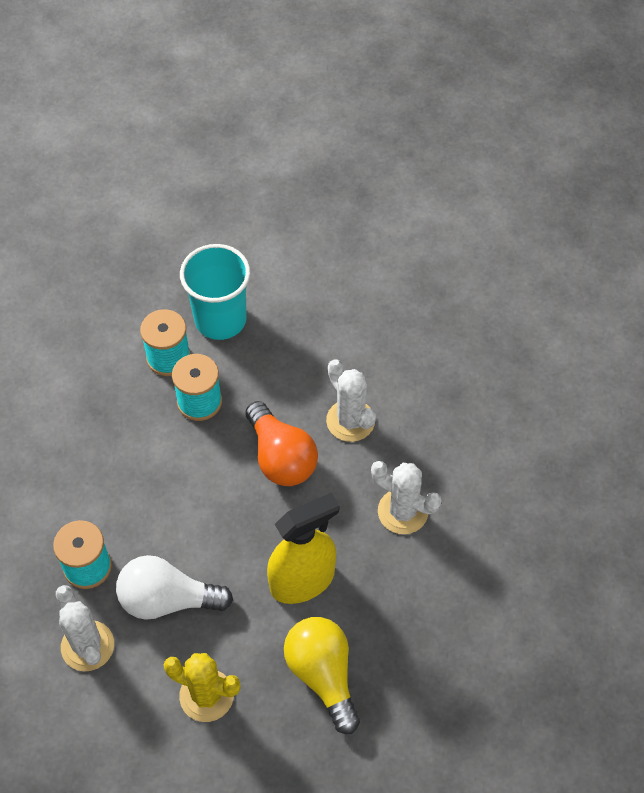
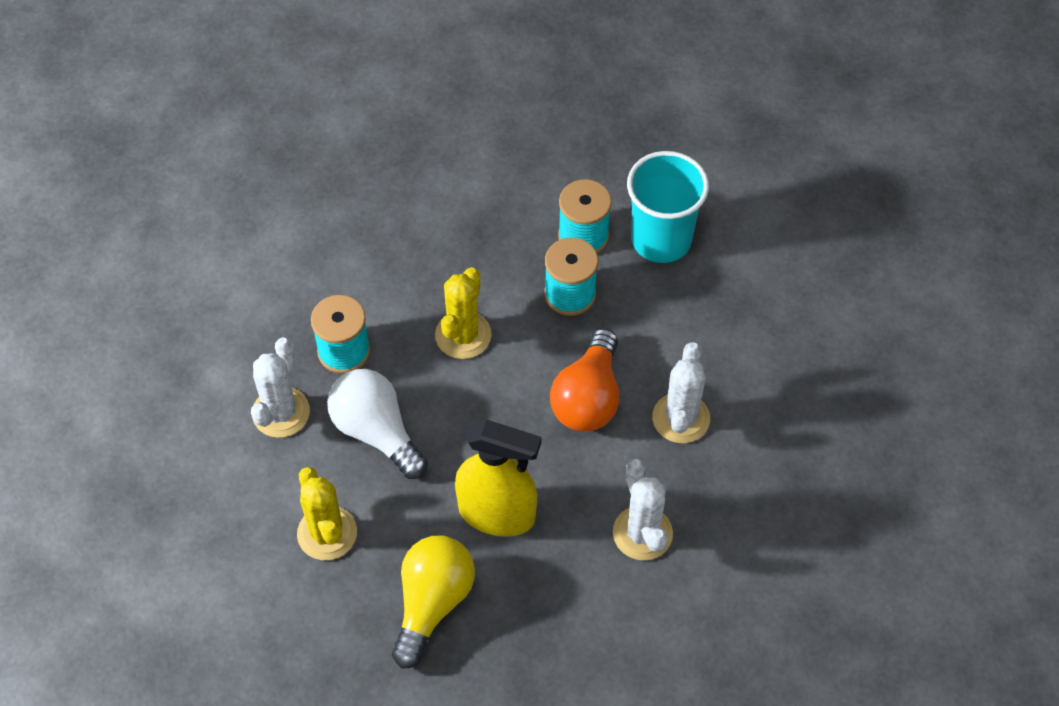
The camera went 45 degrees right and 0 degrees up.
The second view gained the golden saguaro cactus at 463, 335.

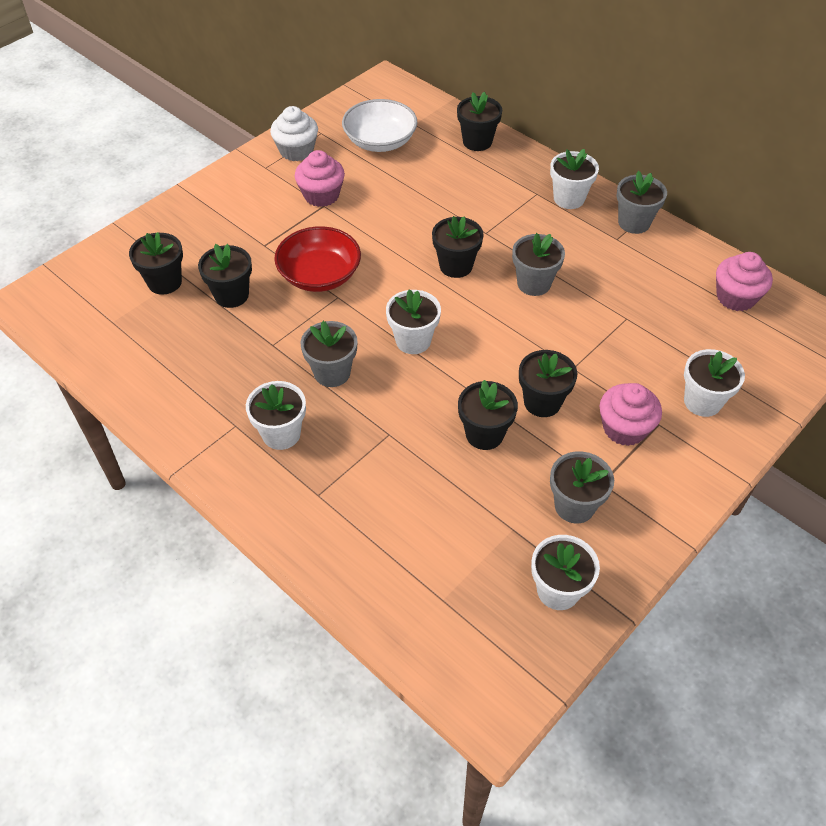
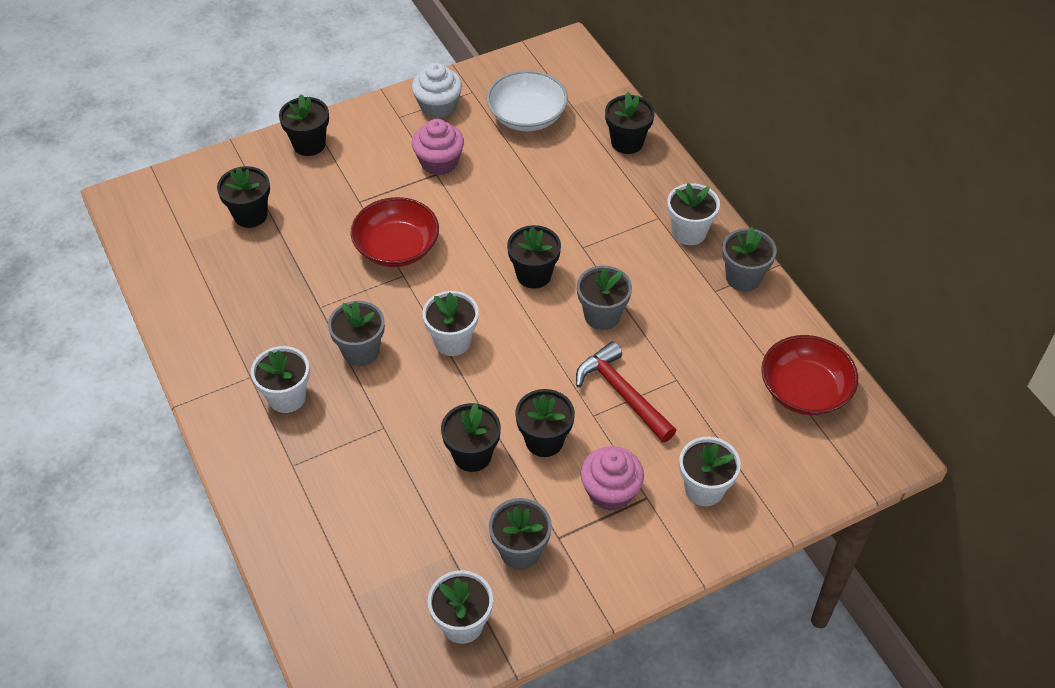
The camera went 20 degrees right and 0 degrees up.
The jet-black potted plant ended up elsewhere, having gone from 231, 295 to 309, 144.
Where the rosy fairy cake stood at 736, 297, the scarlet serving bowl came to stand at 804, 390.
The second view gained the scarlet carpenter's hammer at 622, 393.

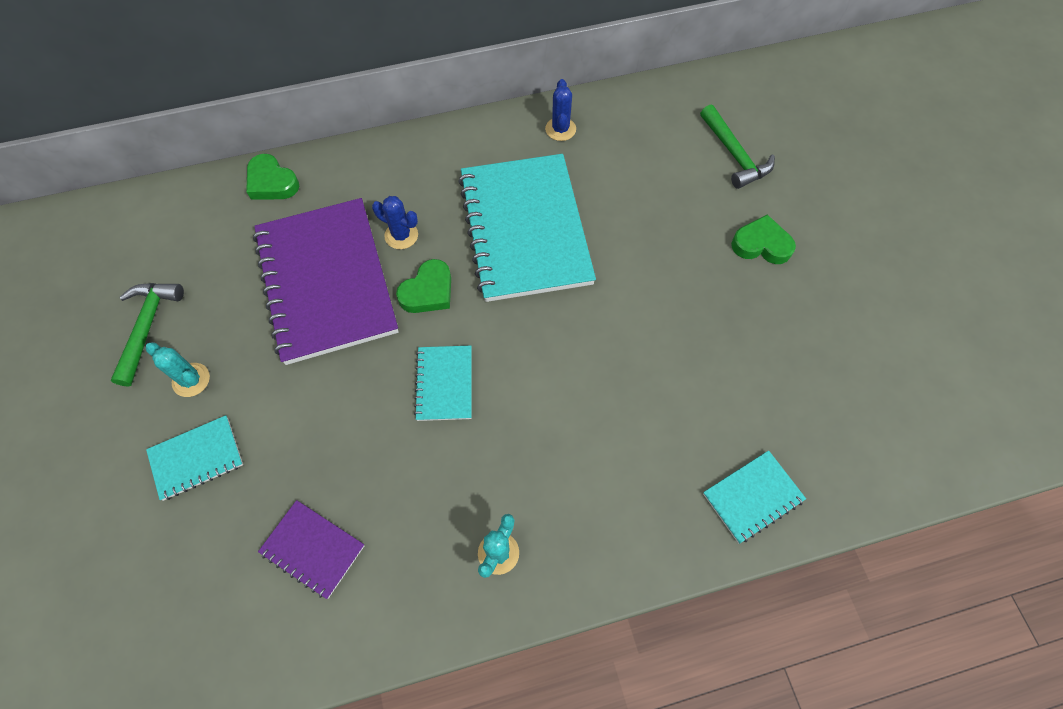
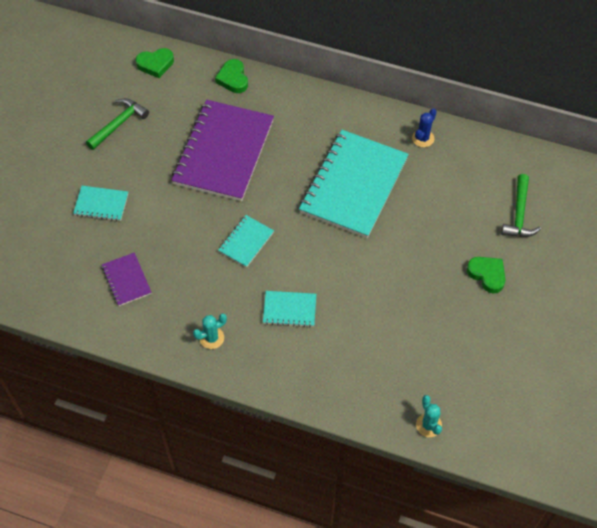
The camera went 35 degrees right and 5 degrees down.
The turquoise saguaro cactus ended up elsewhere, having gone from 191, 380 to 428, 425.
The second view lost the blue saguaro cactus at 401, 235.
The emerald heart ended up elsewhere, having gone from 428, 291 to 155, 64.
The turquoise exercise book ended up elsewhere, having gone from 752, 497 to 289, 310.

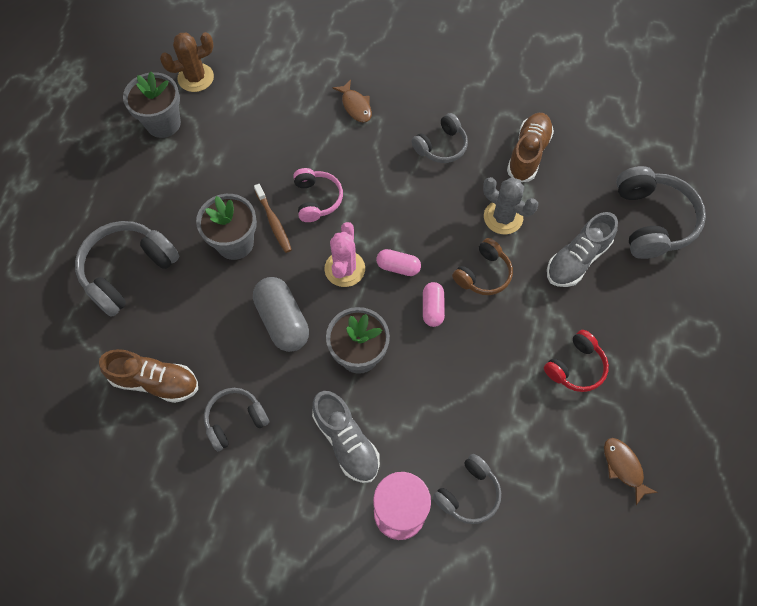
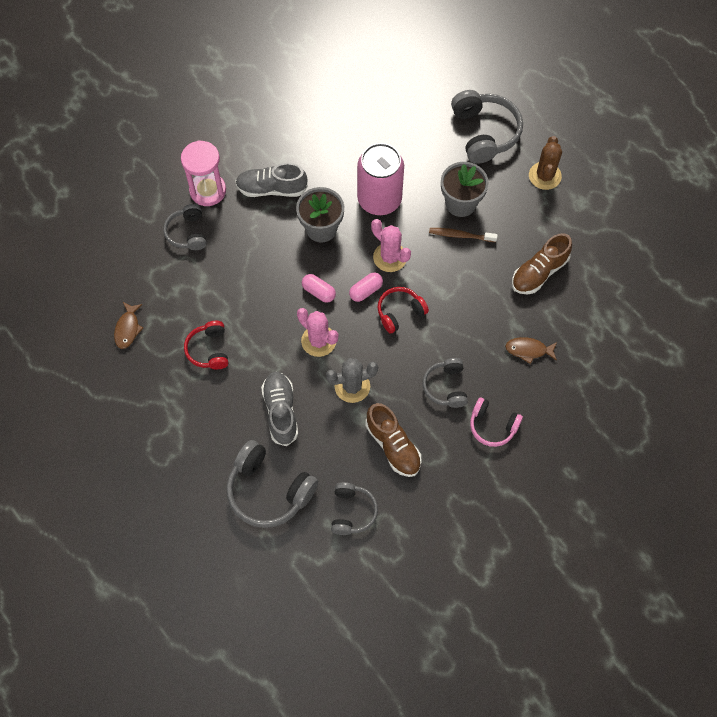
The camera went 125 degrees right and 0 degrees up.
The russet sneaker ended up elsewhere, having gone from 155, 381 to 539, 272.
The second view lost the grey potted plant at 163, 123.
The russet saguaro cactus ended up elsewhere, having gone from 196, 78 to 545, 176.
The grey headphones ended up elsewhere, having gone from 235, 420 to 352, 512.
Where the grey capsule stood at 282, 321, the rosy soda can came to stand at 379, 199.
The rosy headphones ended up elsewhere, having gone from 316, 199 to 492, 426.
Where the russet headphones stood at 483, 274, the rosy saguaro cactus came to stand at 318, 341.
The russet fish at 623, 467 ended up facing another way, 90 degrees clockwise from before.
The second view gained the scarlet headphones at 400, 312.

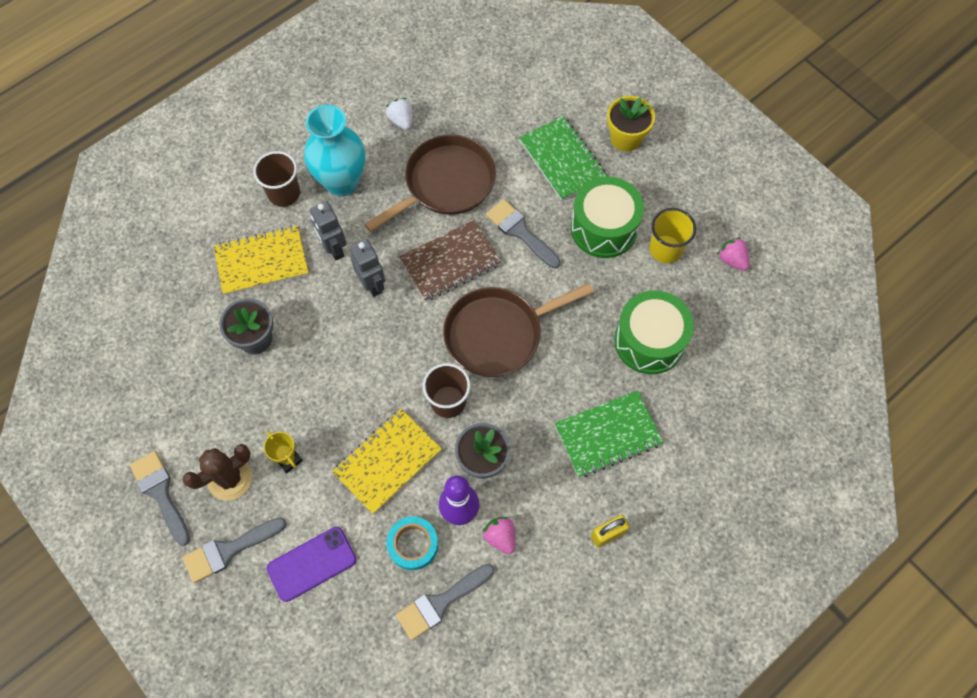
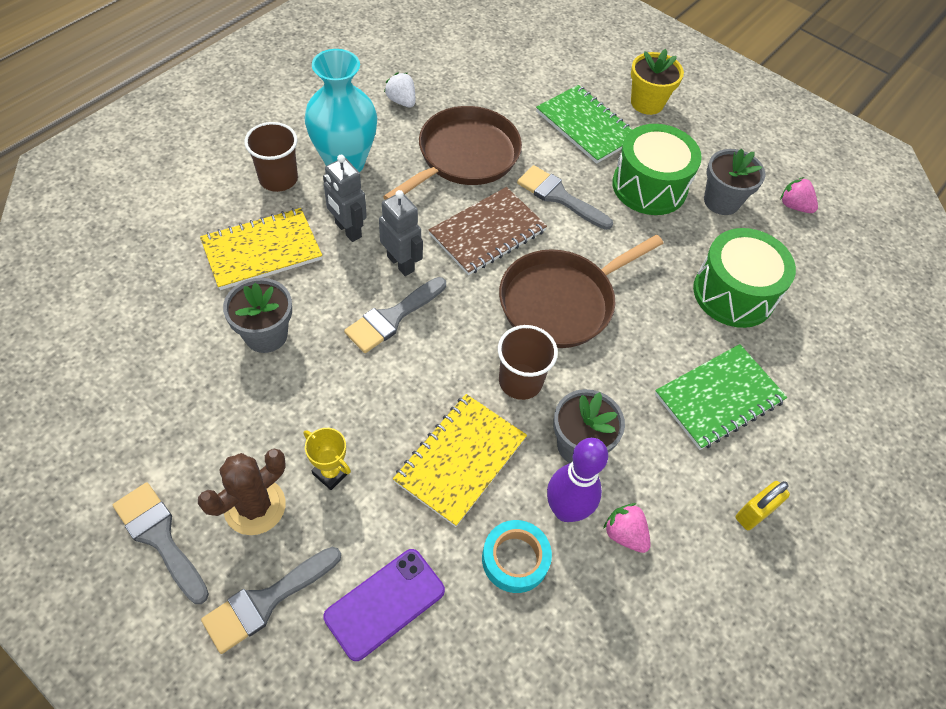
The camera went 15 degrees left and 10 degrees down.
The grey brush ended up elsewhere, having gone from 440, 602 to 392, 317.
Where the golden cup stood at 665, 249, the grey potted plant came to stand at 721, 201.

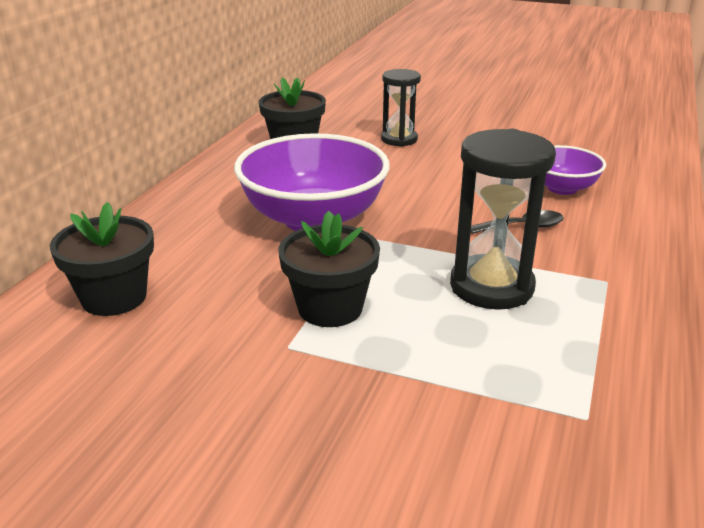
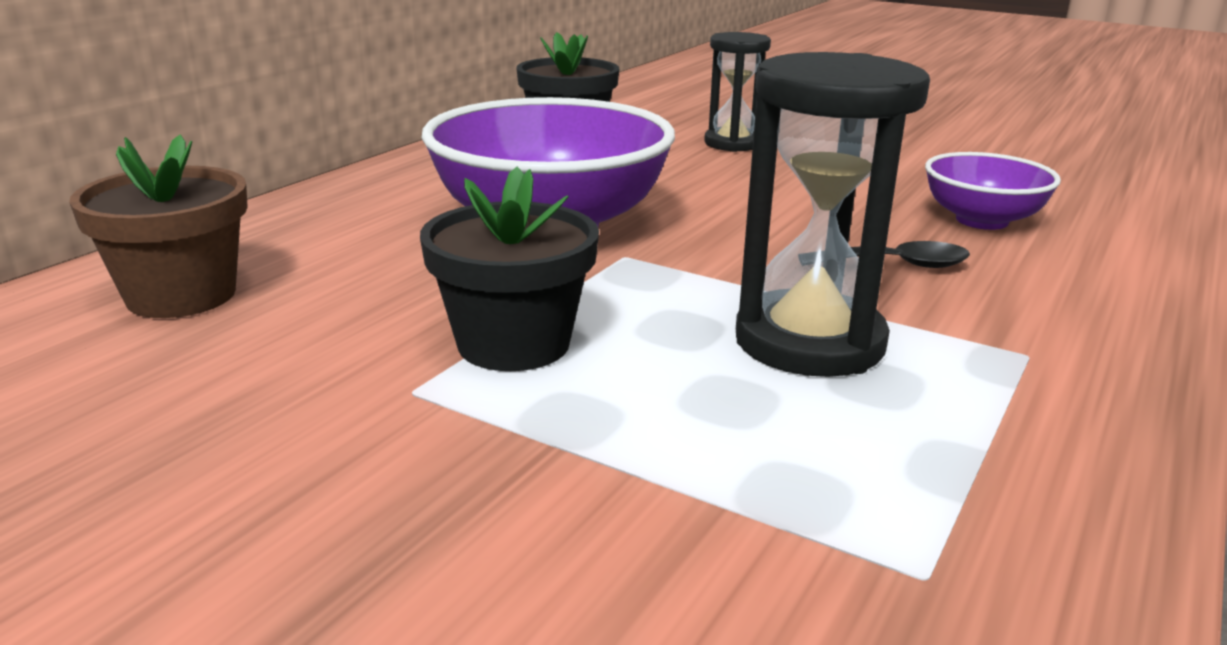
The camera went 10 degrees right and 5 degrees down.
What was the jet-black potted plant at 114, 297 turned into the russet potted plant at 181, 295.

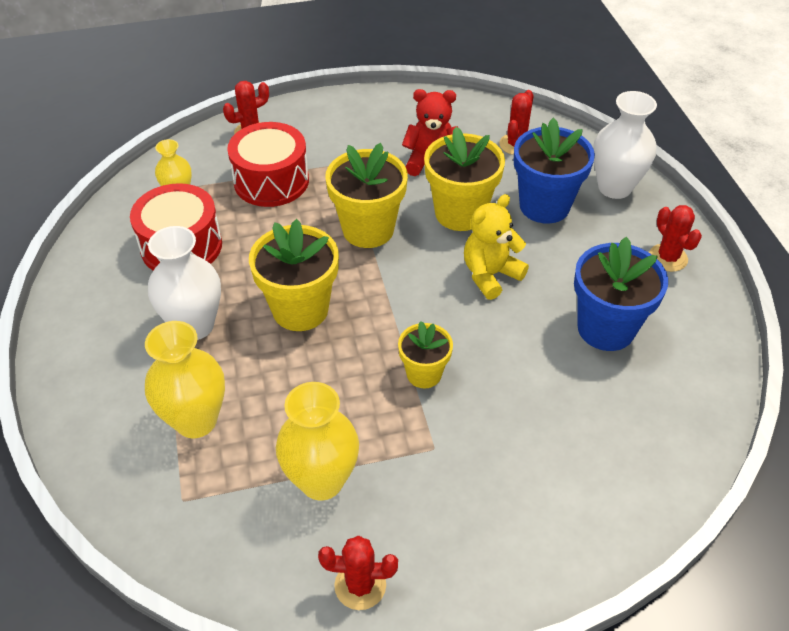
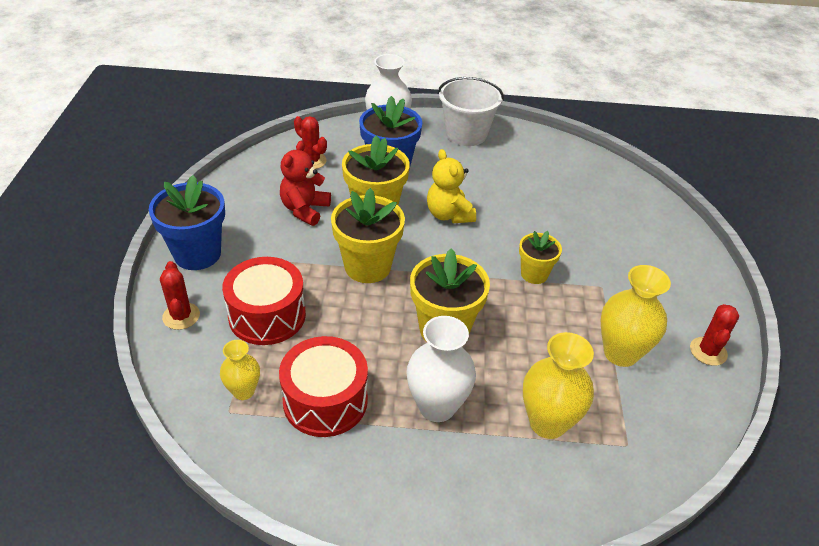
The camera went 75 degrees left and 5 degrees down.
The blue potted plant ended up elsewhere, having gone from 606, 328 to 197, 254.
Where the scarlet saguaro cactus stood at 668, 258, the snow-white pail came to stand at 466, 134.

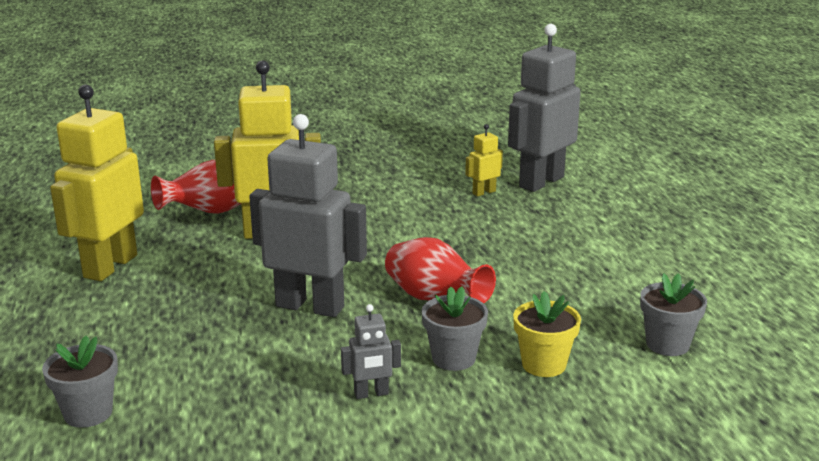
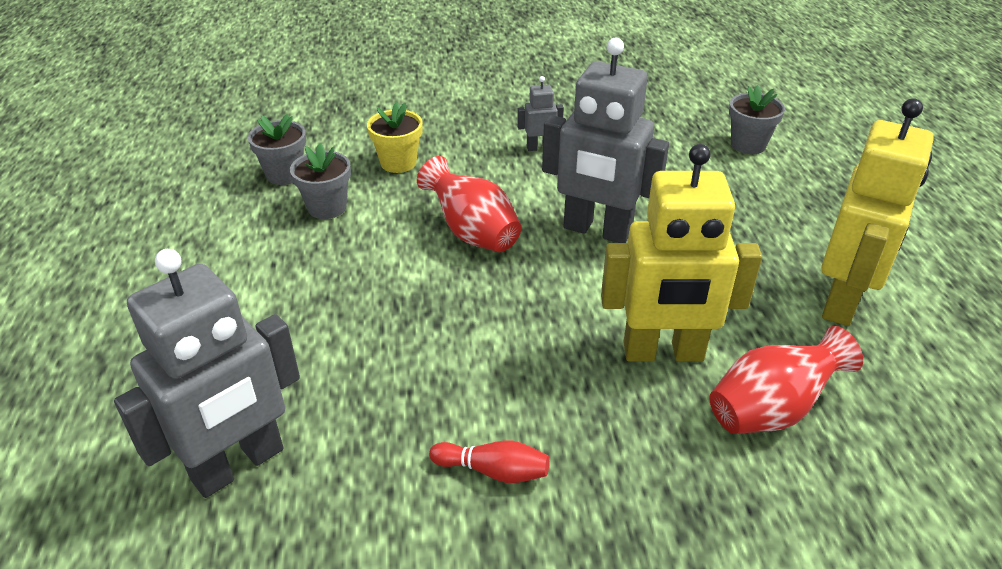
The camera went 175 degrees left and 15 degrees up.
The grey potted plant ended up elsewhere, having gone from 453, 358 to 327, 207.
The second view lost the golden toy robot at 484, 192.
The second view gained the scarlet skittle at 493, 471.

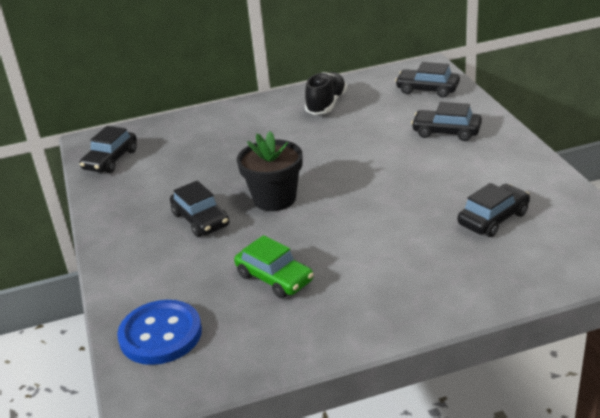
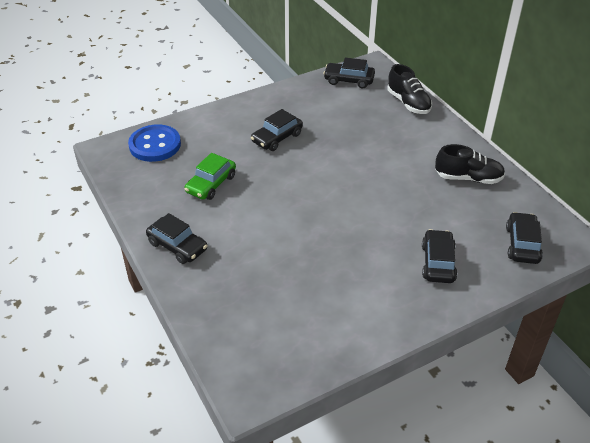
The camera went 75 degrees right and 10 degrees up.
The second view lost the jet-black potted plant at 274, 199.
The jet-black toy car ended up elsewhere, having gone from 493, 219 to 177, 246.
The second view gained the jet-black sneaker at 408, 103.

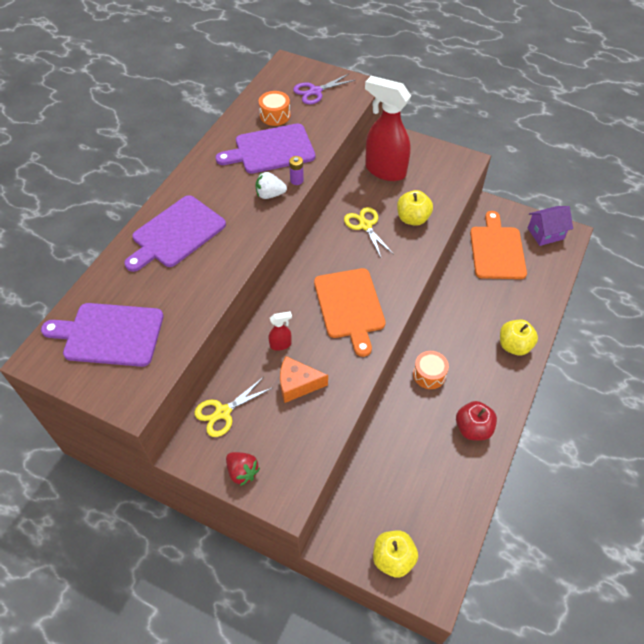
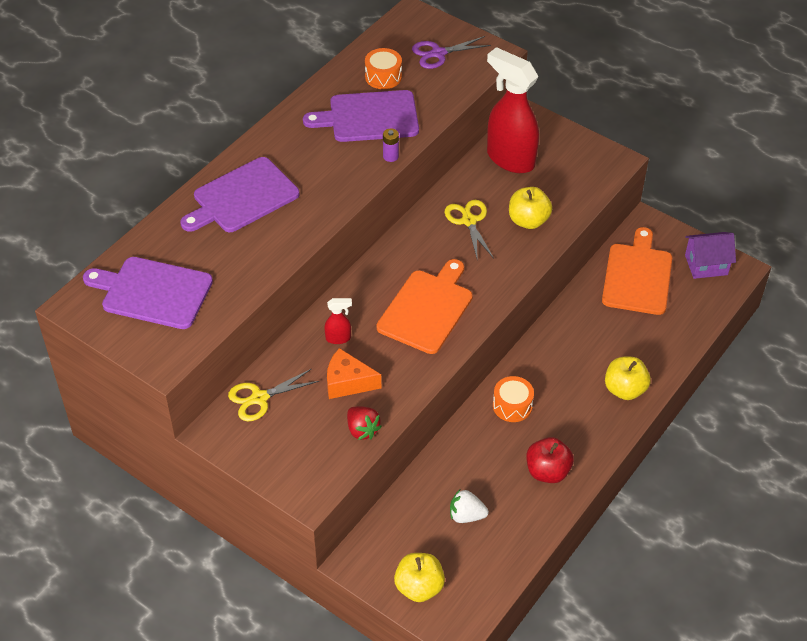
The camera went 10 degrees right and 5 degrees down.
The scarlet berry ended up elsewhere, having gone from 242, 472 to 362, 430.
The snow-white berry ended up elsewhere, having gone from 270, 194 to 466, 515.
The bright orange cutting board at 350, 306 ended up facing another way, 150 degrees counterclockwise from before.

